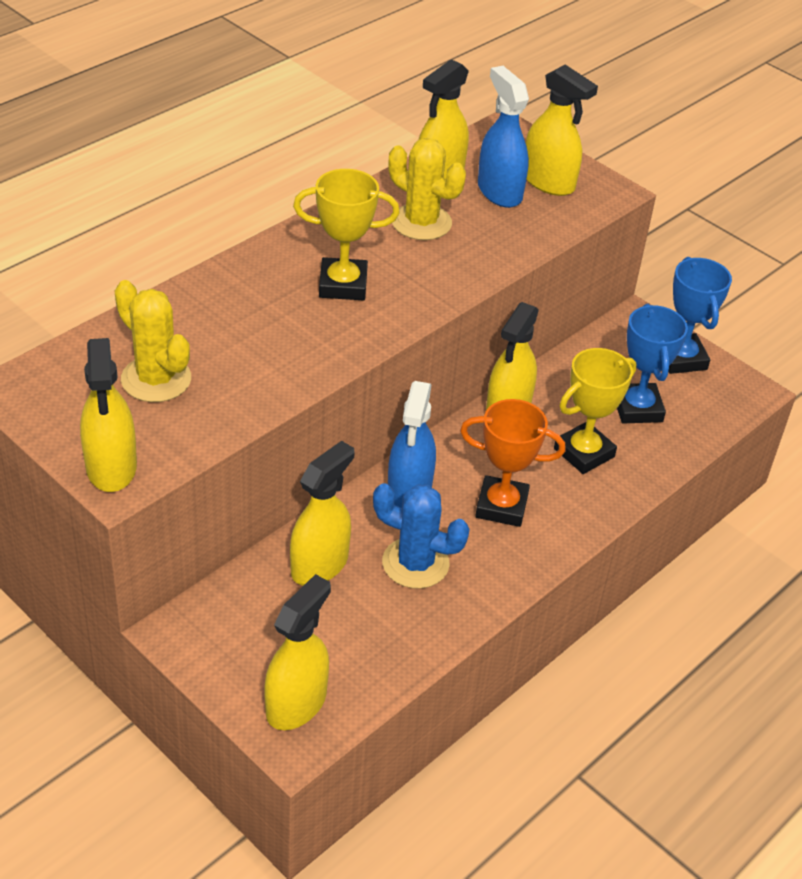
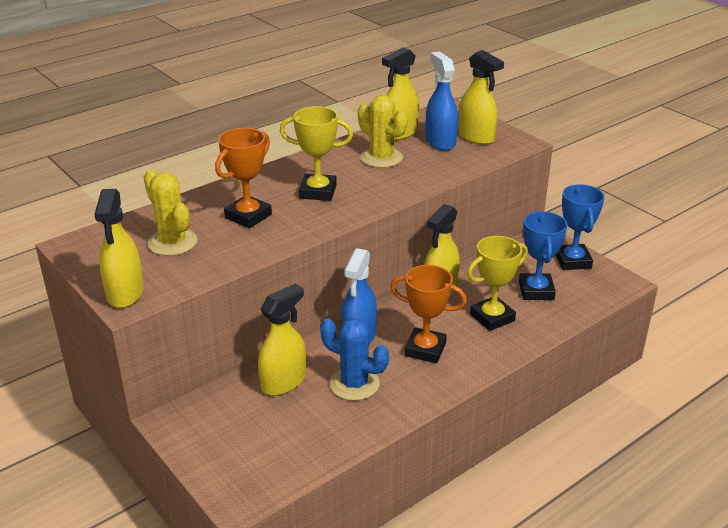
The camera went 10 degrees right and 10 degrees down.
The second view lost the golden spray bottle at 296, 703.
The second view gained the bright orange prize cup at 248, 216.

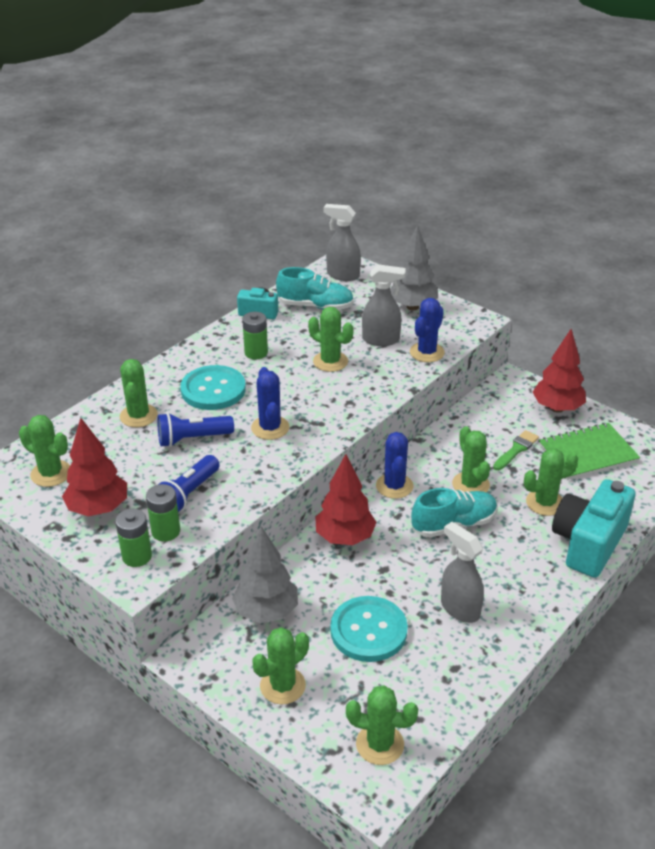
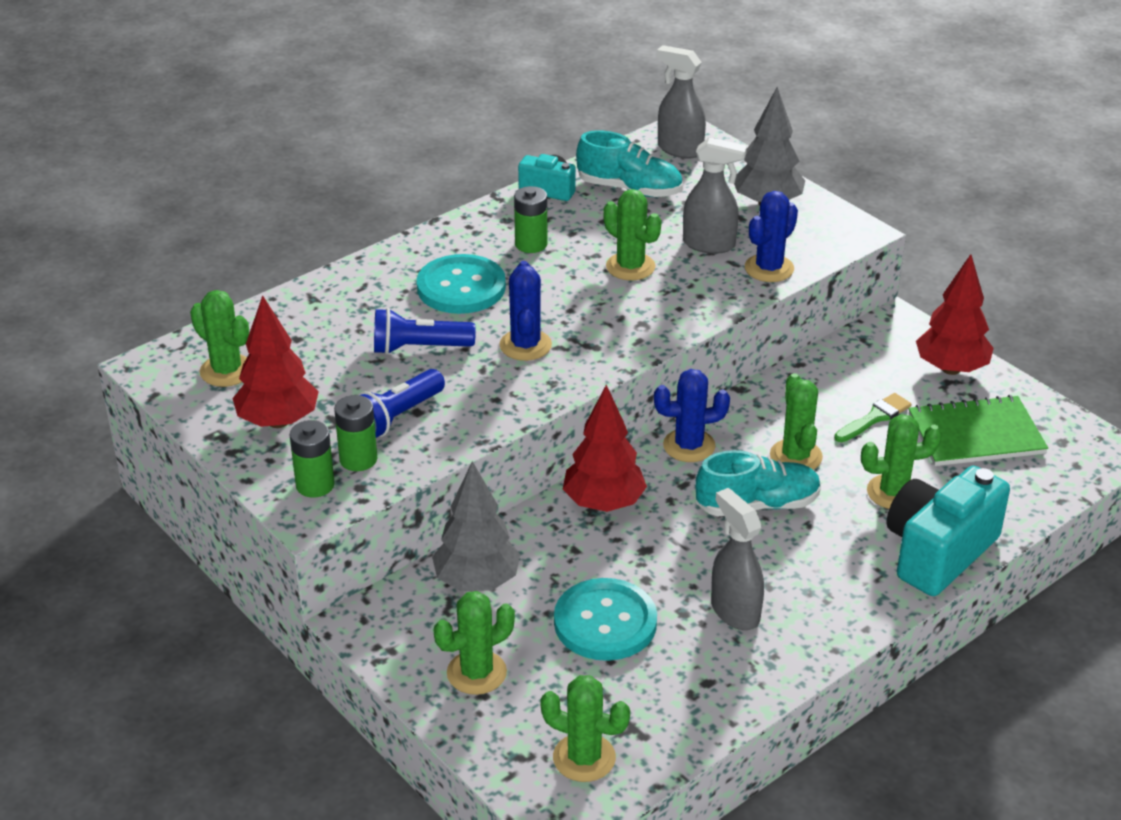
The camera went 10 degrees right and 0 degrees up.
The second view lost the emerald saguaro cactus at 138, 416.
The blue saguaro cactus at 394, 486 ended up facing another way, 75 degrees clockwise from before.

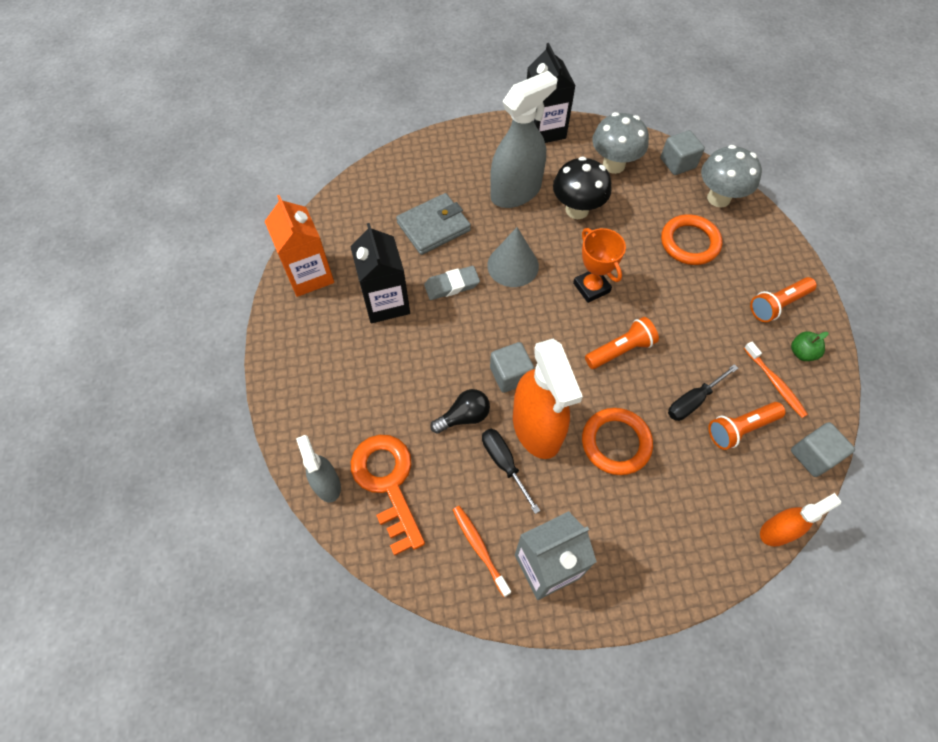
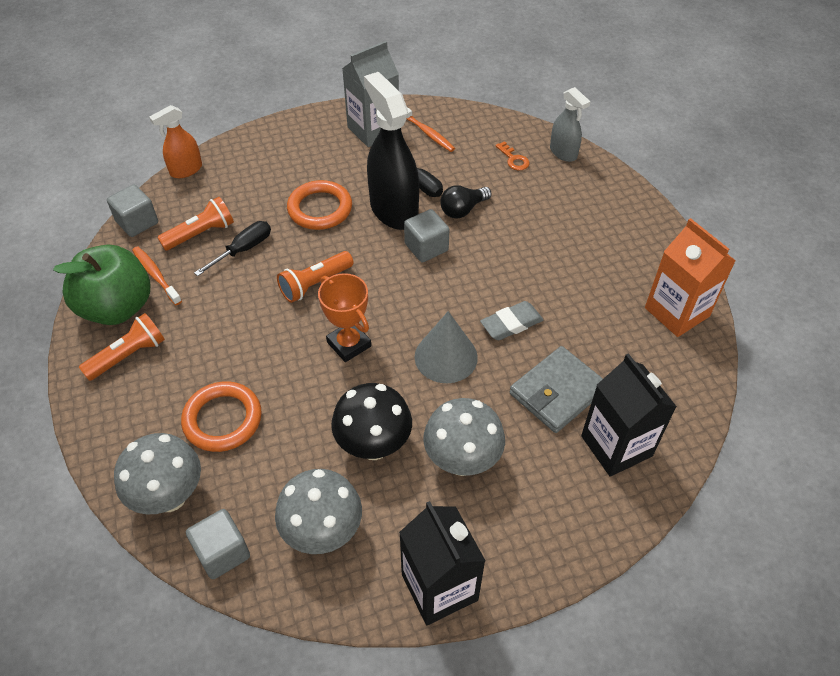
The camera went 170 degrees right and 10 degrees down.
The jet-black juice carton ended up elsewhere, having gone from 386, 302 to 616, 446.
The size of the bright orange latchkey at 388, 483 changed by a factor of 0.42.
Where the grey spray bottle stood at 516, 192, the grey fungus came to stand at 462, 461.
What was the bright orange spray bottle at 537, 428 turned into the jet-black spray bottle at 393, 210.
The size of the emerald toy apple at 802, 353 changed by a factor of 2.42.

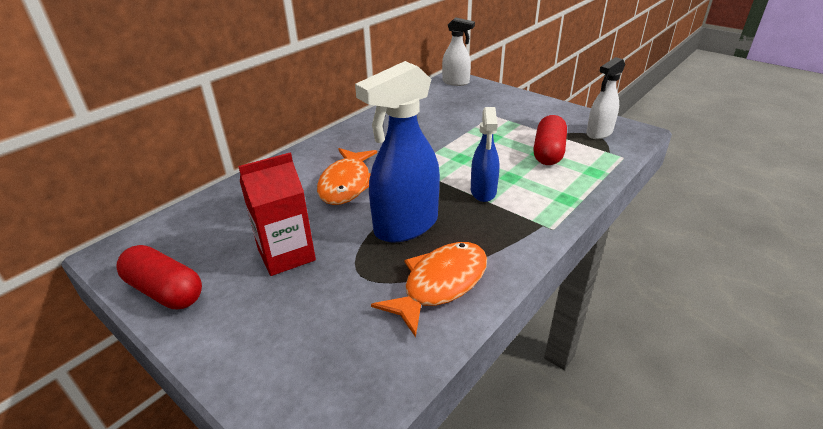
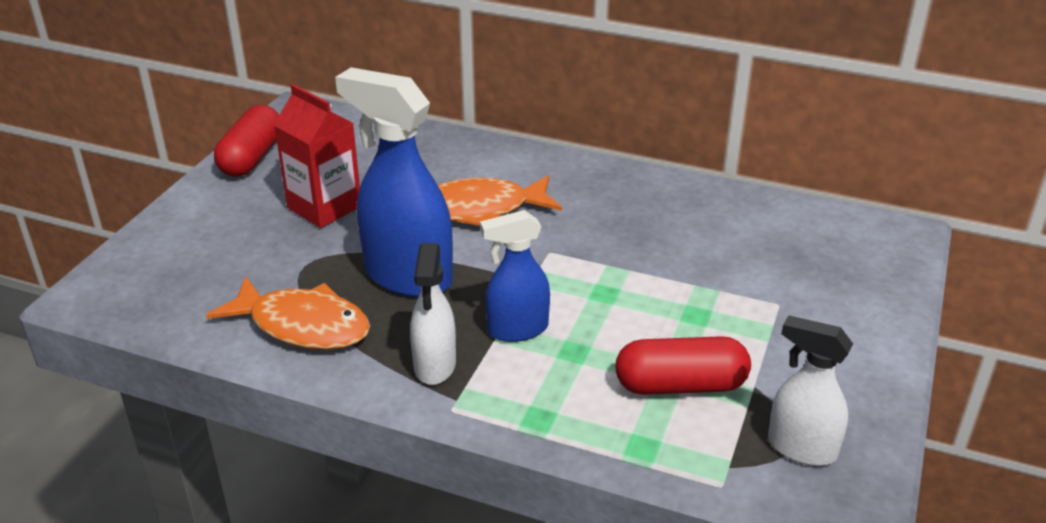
The camera went 70 degrees right and 0 degrees up.
The snow-white spray bottle ended up elsewhere, having gone from 456, 82 to 435, 366.

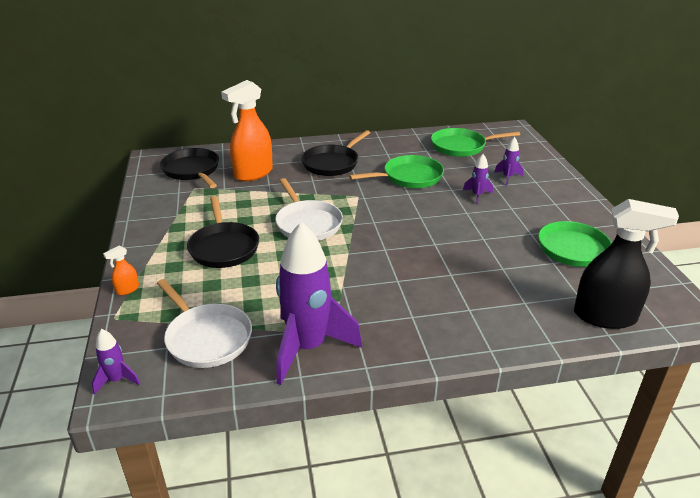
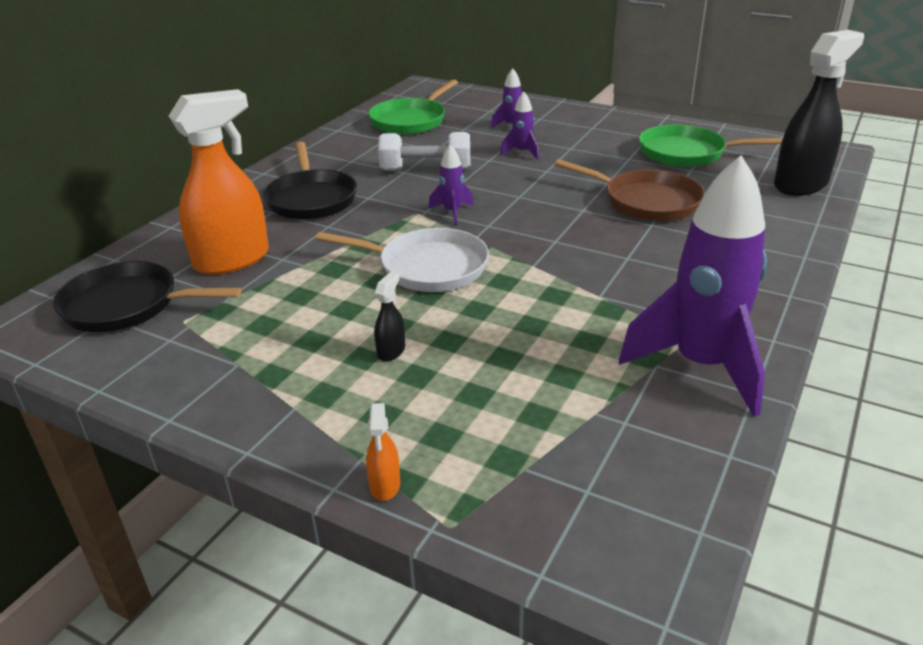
The camera went 50 degrees left and 0 degrees up.
The royal purple spaceship ended up elsewhere, having gone from 117, 380 to 452, 212.
The second view lost the snow-white pan at 206, 338.
Where the jet-black pan stood at 223, 247, the jet-black spray bottle came to stand at 391, 351.
The bright orange spray bottle at 253, 173 ended up facing another way, 120 degrees counterclockwise from before.
Where the emerald pan stood at 409, 177, the snow-white dumbbell came to stand at 426, 170.
The second view gained the russet pan at 646, 201.

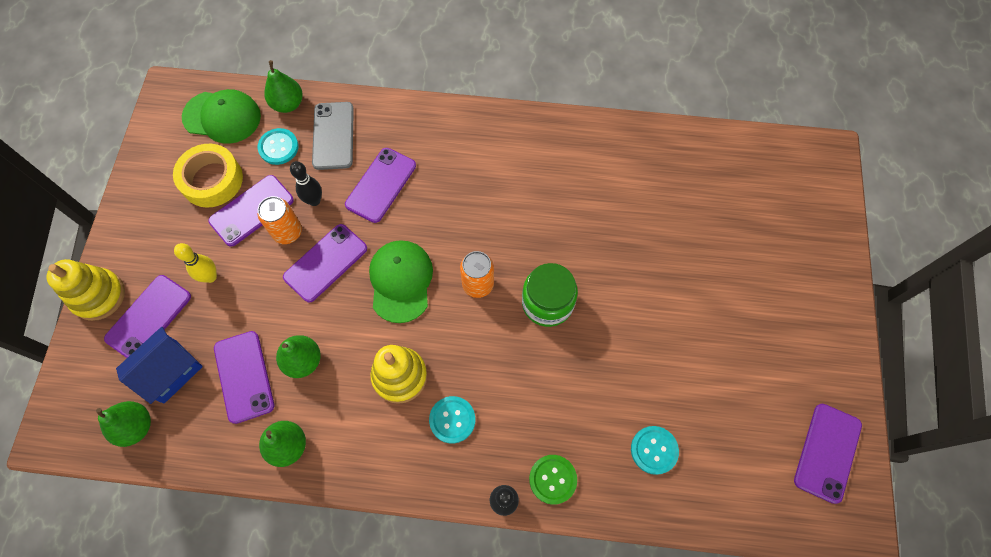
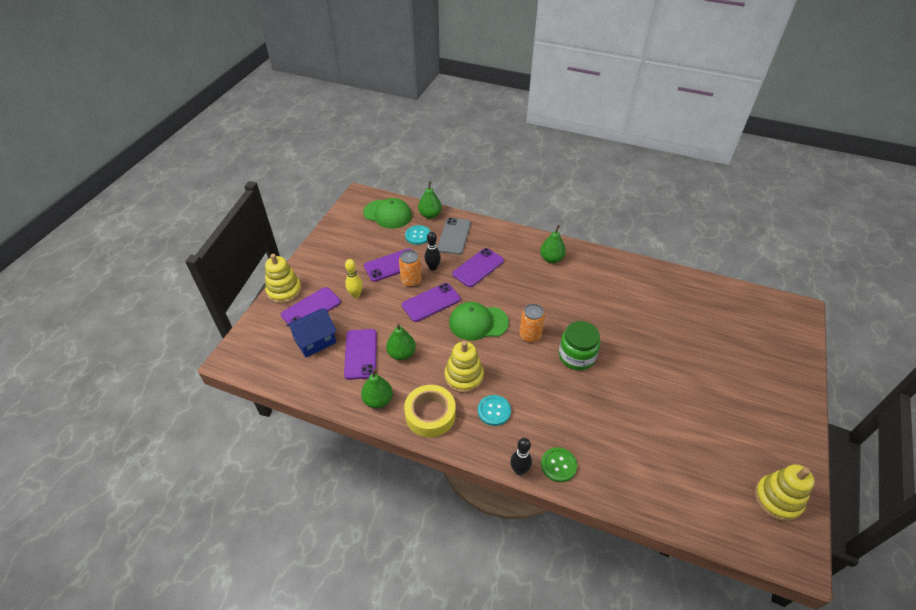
The camera went 15 degrees right and 20 degrees down.
The emerald pear ended up elsewhere, having gone from 136, 426 to 551, 259.
The golden sticky tape ended up elsewhere, having gone from 212, 180 to 430, 414.
The emerald baseball cap at 401, 281 ended up facing another way, 105 degrees counterclockwise from before.
The second view lost the turquoise shirt button at 654, 450.
Where the royal purple phone stood at 827, 452, the golden stacking toy came to stand at 777, 499.

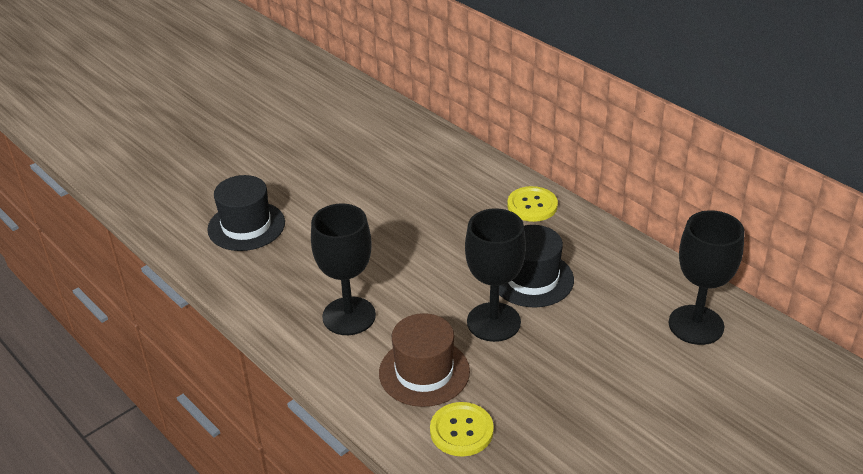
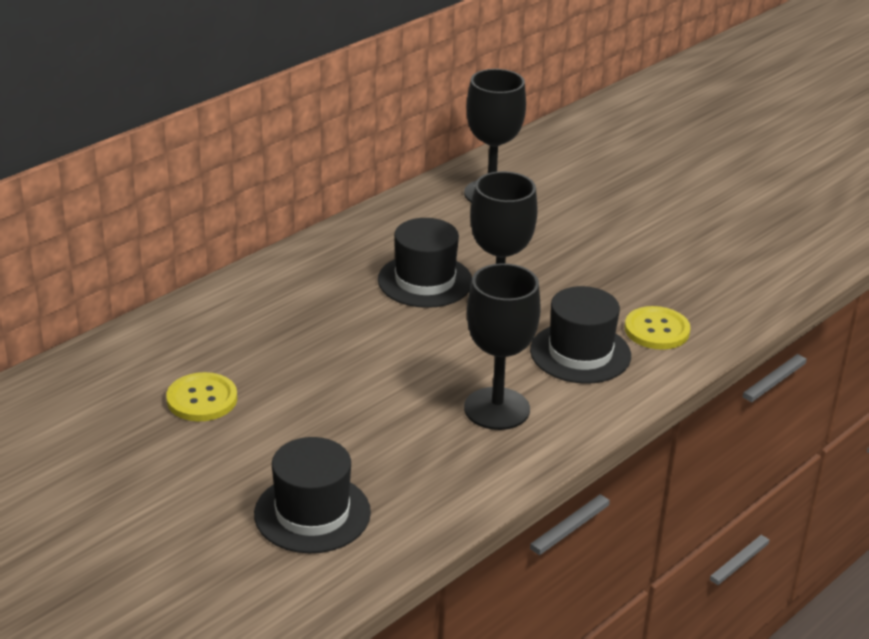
The camera went 95 degrees left and 5 degrees down.
What was the russet tall hat at 424, 372 turned into the jet-black tall hat at 580, 353.
The golden shirt button ended up elsewhere, having gone from 532, 205 to 202, 399.

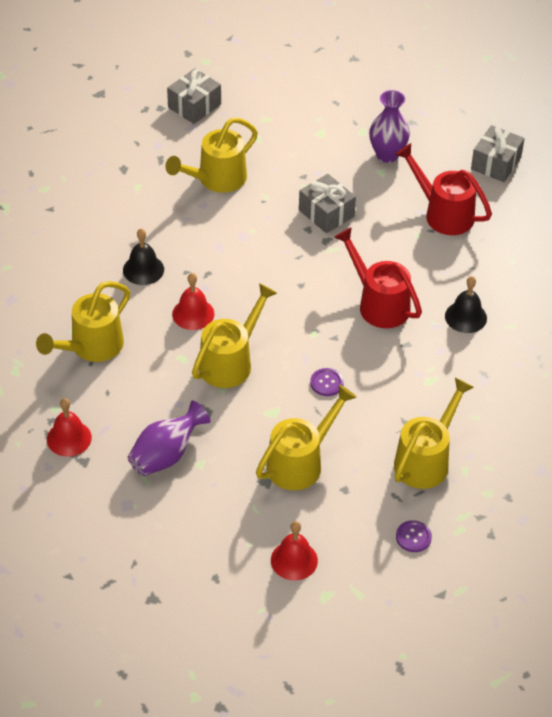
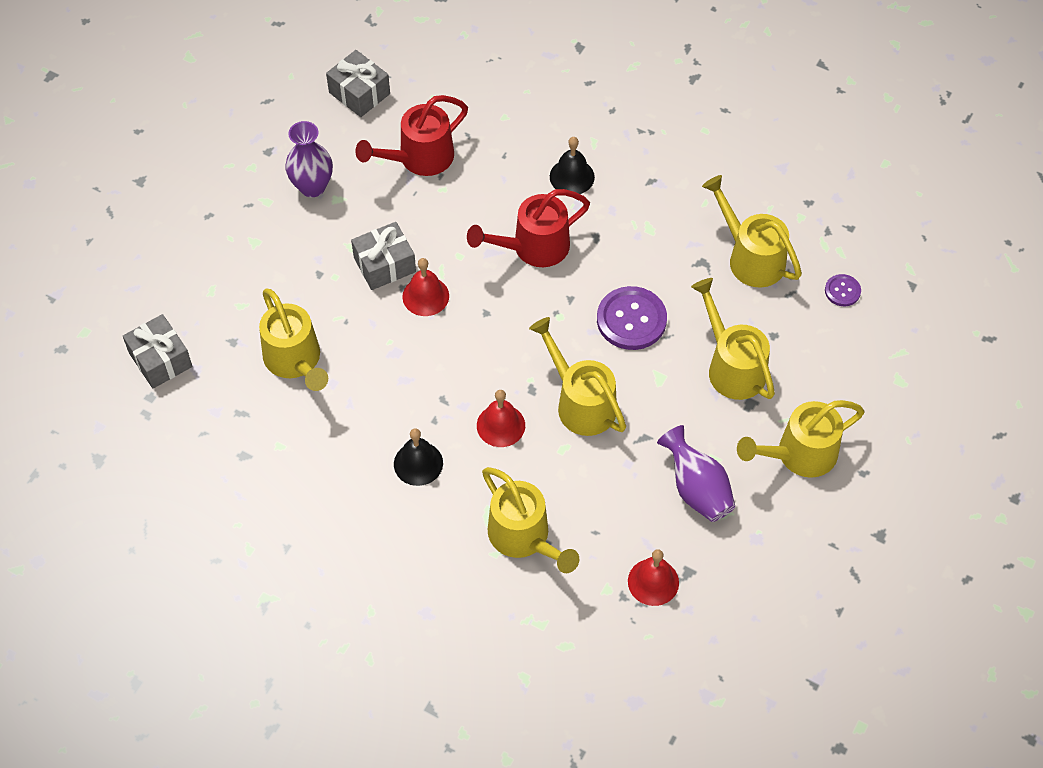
The camera went 75 degrees left and 10 degrees up.
The scarlet hand bell ended up elsewhere, having gone from 294, 560 to 425, 296.
The size of the royal purple shirt button at 326, 383 changed by a factor of 1.94.
The second view gained the golden sprinkling can at 798, 455.

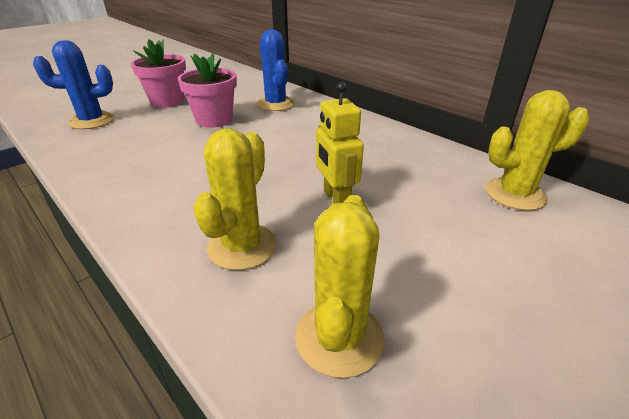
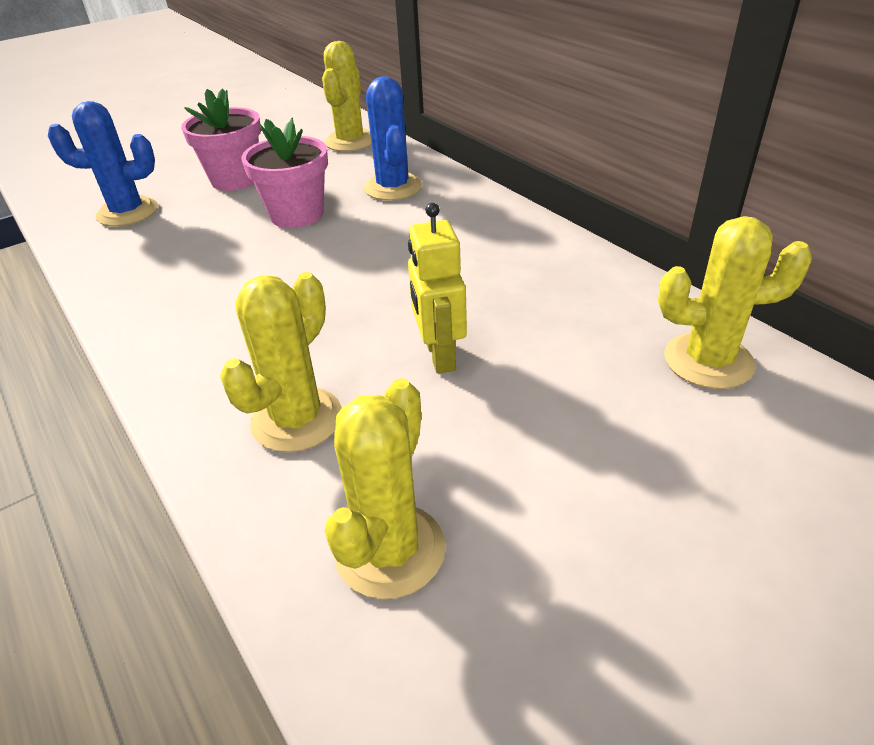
The camera went 10 degrees right and 5 degrees up.
The second view gained the golden saguaro cactus at 350, 141.

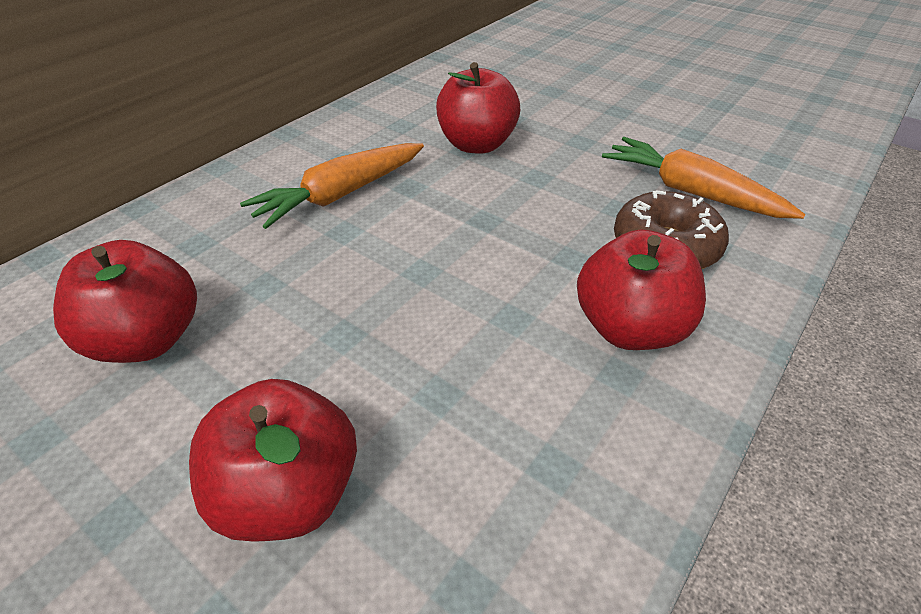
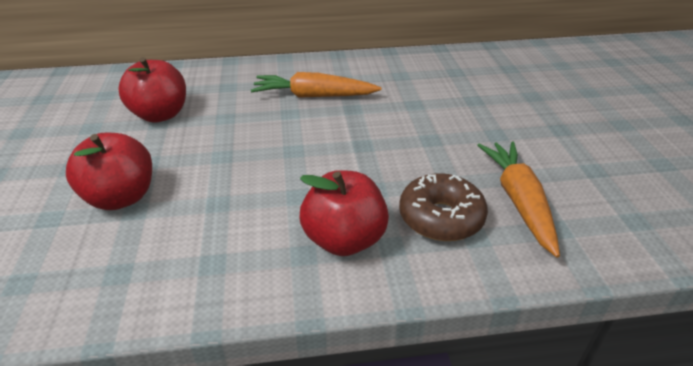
The camera went 45 degrees right and 5 degrees down.
The second view lost the scarlet toy apple at 477, 144.

